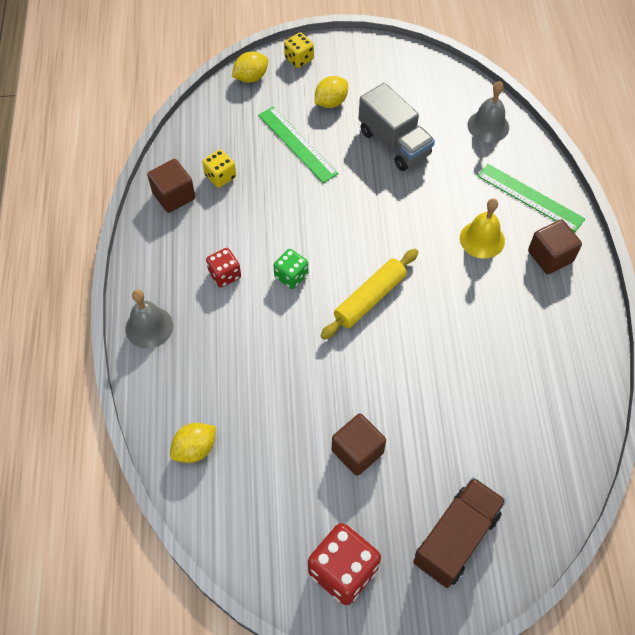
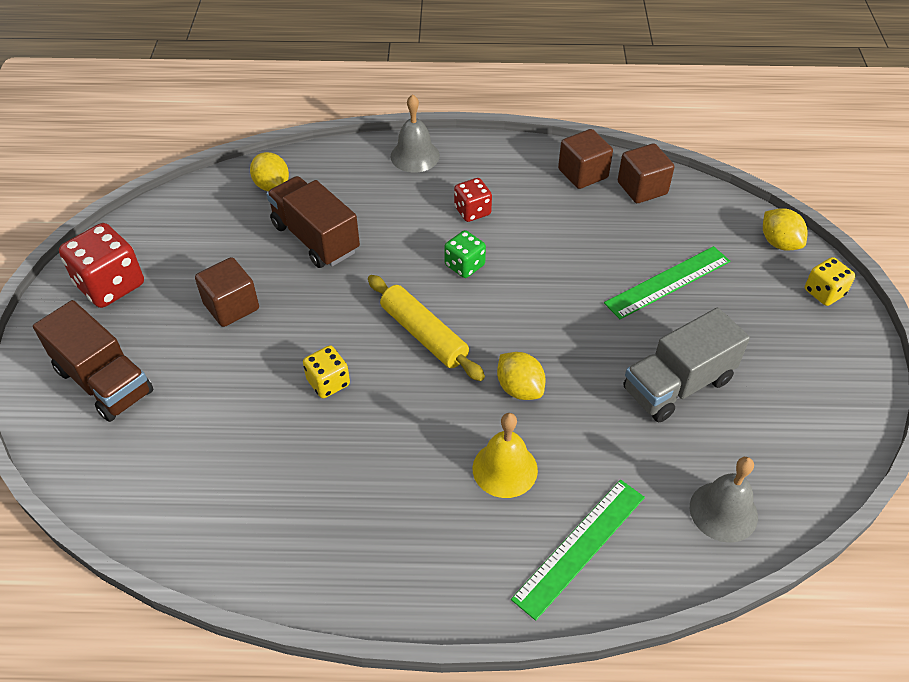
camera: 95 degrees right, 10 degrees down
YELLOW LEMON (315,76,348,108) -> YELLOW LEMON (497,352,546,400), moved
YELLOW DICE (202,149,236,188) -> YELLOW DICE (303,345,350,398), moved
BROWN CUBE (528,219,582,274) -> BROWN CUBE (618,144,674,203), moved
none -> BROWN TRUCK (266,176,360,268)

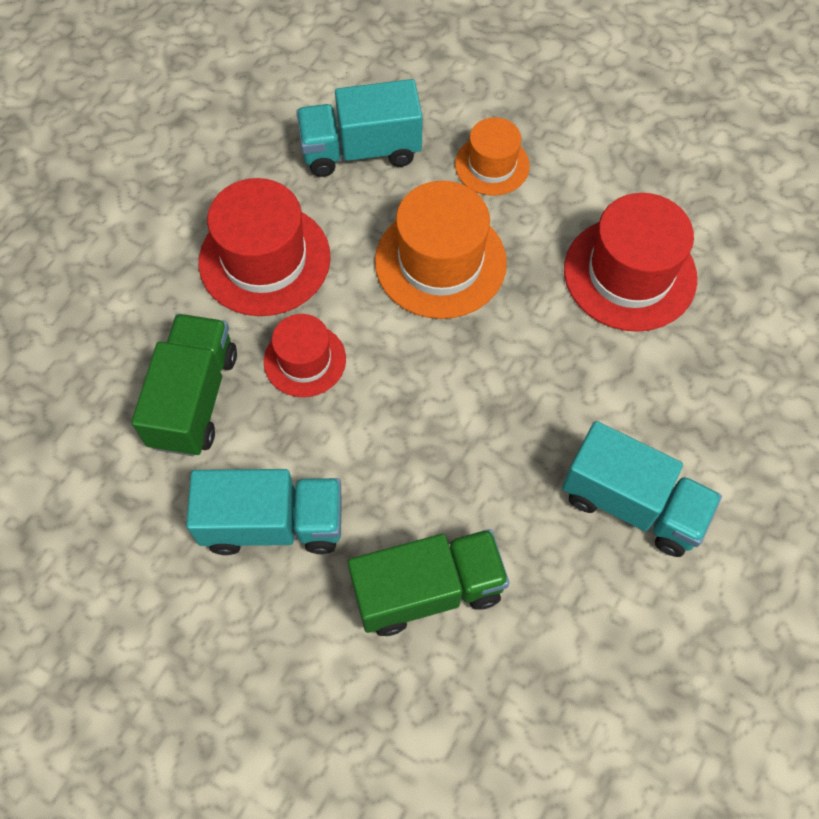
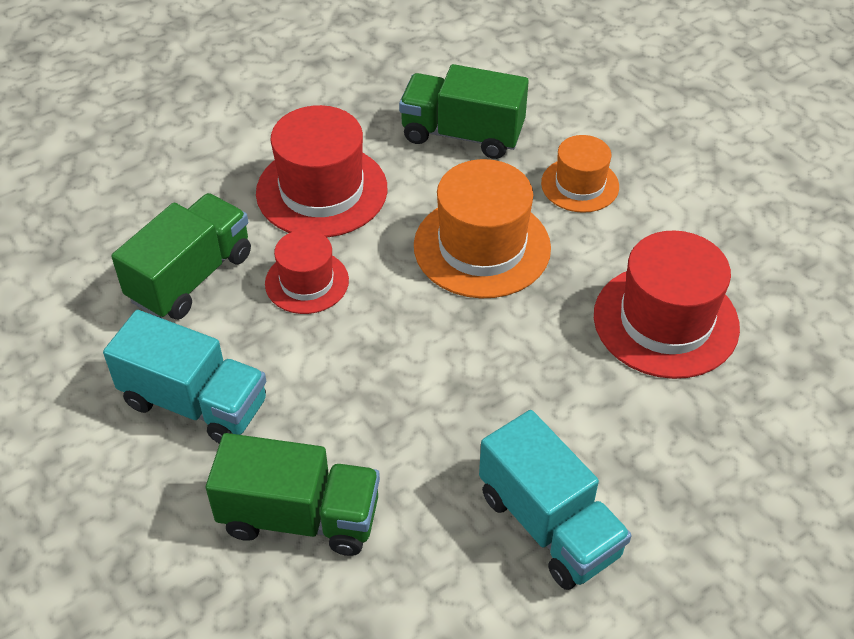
camera: 25 degrees right, 15 degrees down
TURQUOISE TRUCK (296,79,423,177) -> GREEN TRUCK (399,64,529,159)

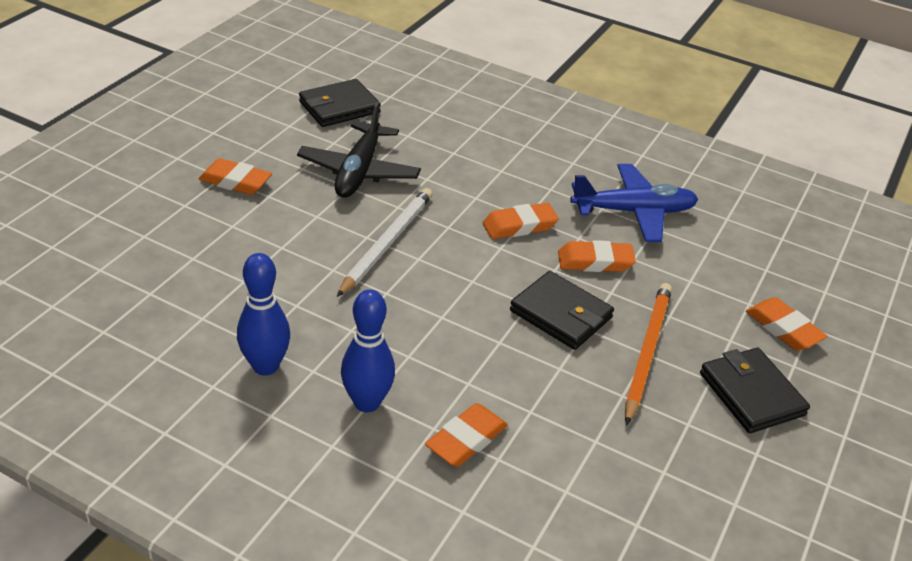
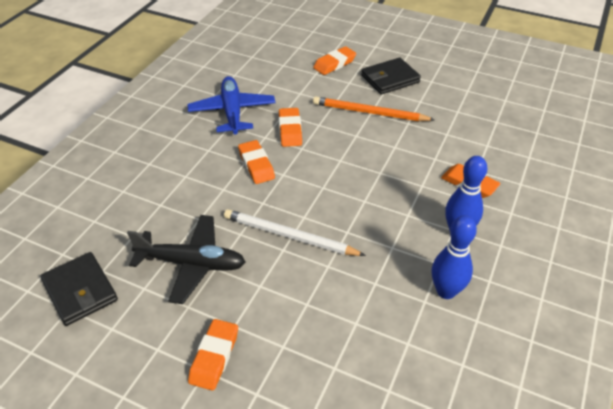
camera: 90 degrees left, 5 degrees up
BLACK WALLET (510,271,614,350) -> none

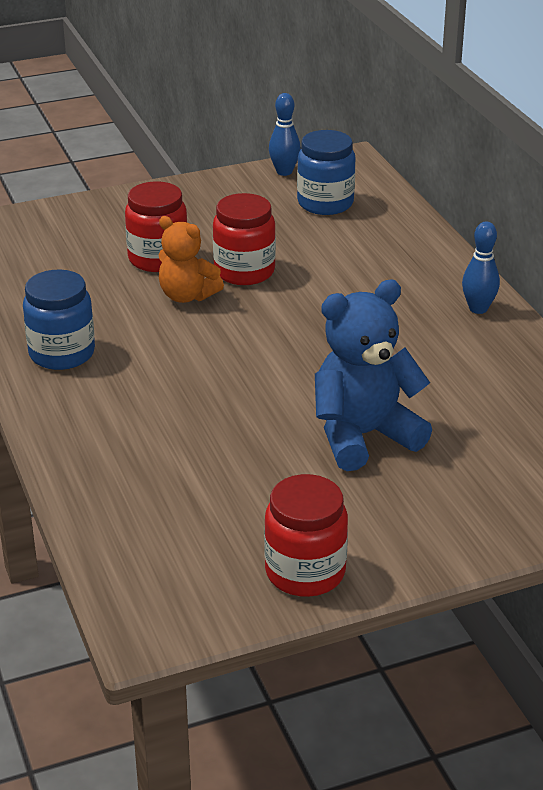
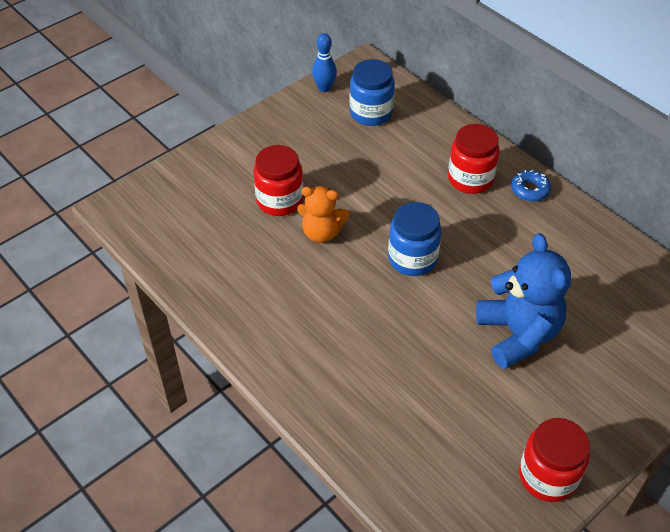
camera: 20 degrees left, 15 degrees up
RED JAR (213,193,276,285) -> RED JAR (448,124,500,194), moved
BLUE BOWLING PIN (462,221,500,314) -> BLUE DONUT (511,170,551,202)
BLUE JAR (23,270,95,370) -> BLUE JAR (388,202,442,276), moved
BLUE TEDDY BEAR (315,279,432,471) -> BLUE TEDDY BEAR (476,233,571,369), 120 degrees clockwise

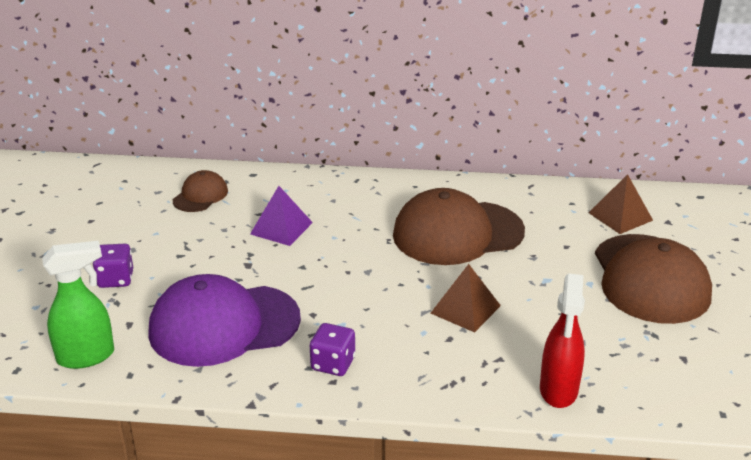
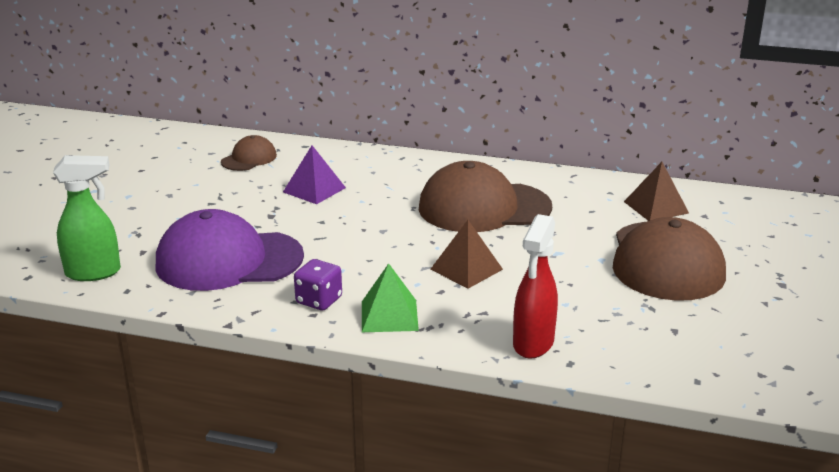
camera: 10 degrees right, 5 degrees down
PURPLE DICE (93,244,133,288) -> none
none -> GREEN PYRAMID (362,263,419,332)

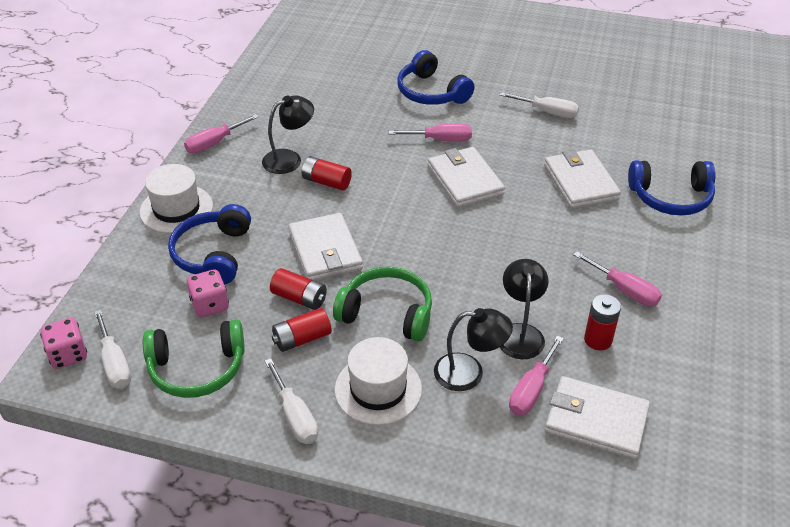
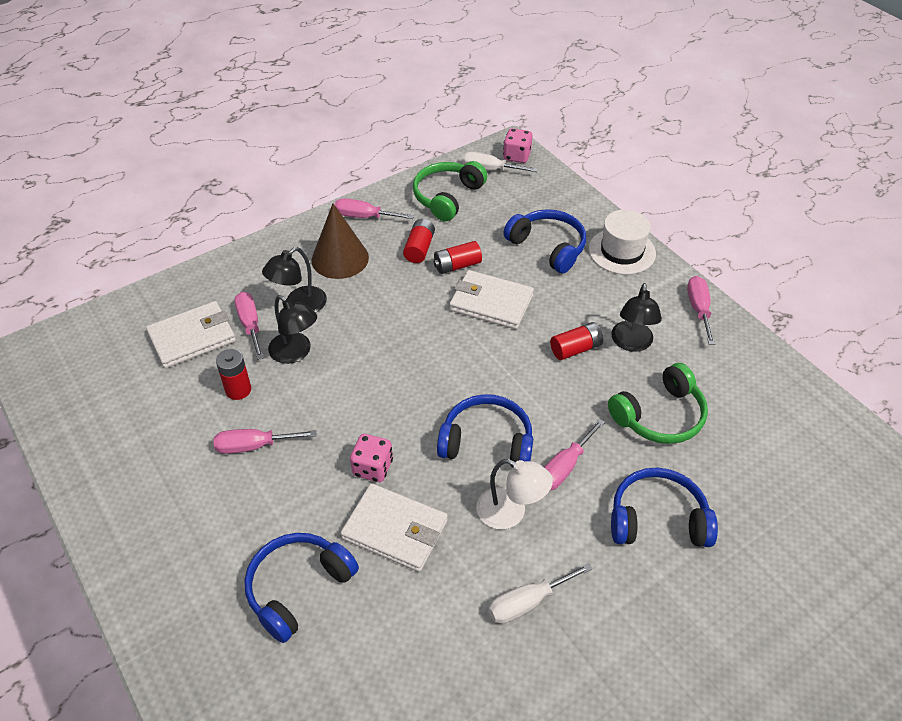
camera: 130 degrees right, 5 degrees up
WHITE WALLET (428,147,505,208) -> BLUE HEADPHONES (437,394,533,467)
GREEN HEADPHONES (333,267,432,341) -> GREEN HEADPHONES (608,363,708,444), moved
PINK DICE (187,269,229,318) -> PINK DICE (350,434,393,482), moved
WHITE HAT (334,337,422,425) -> BROWN CONE (312,203,369,279)
WHITE SCREWDRIVER (265,358,318,444) -> PINK SCREWDRIVER (335,198,414,219)
none -> WHITE LAMP (476,459,553,529)

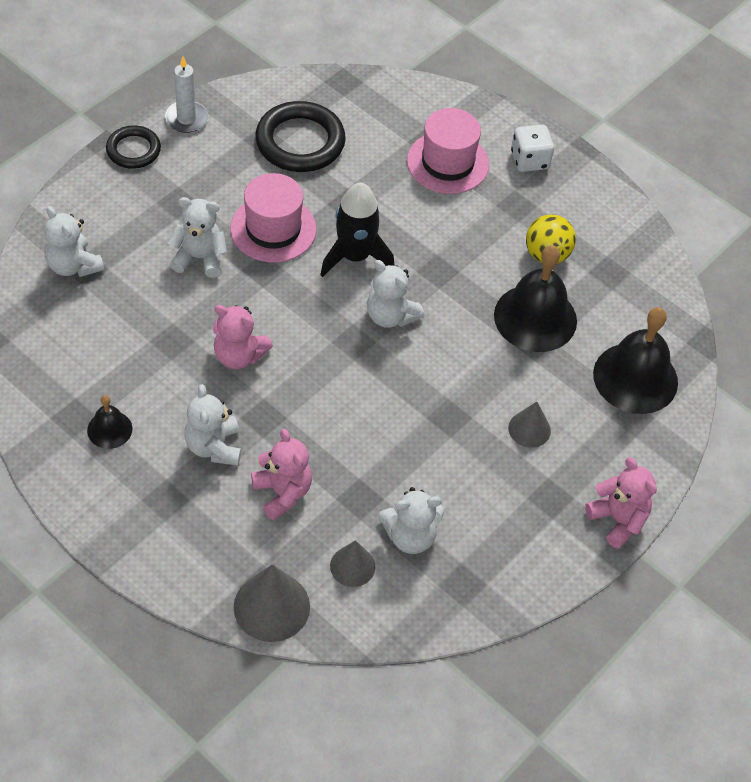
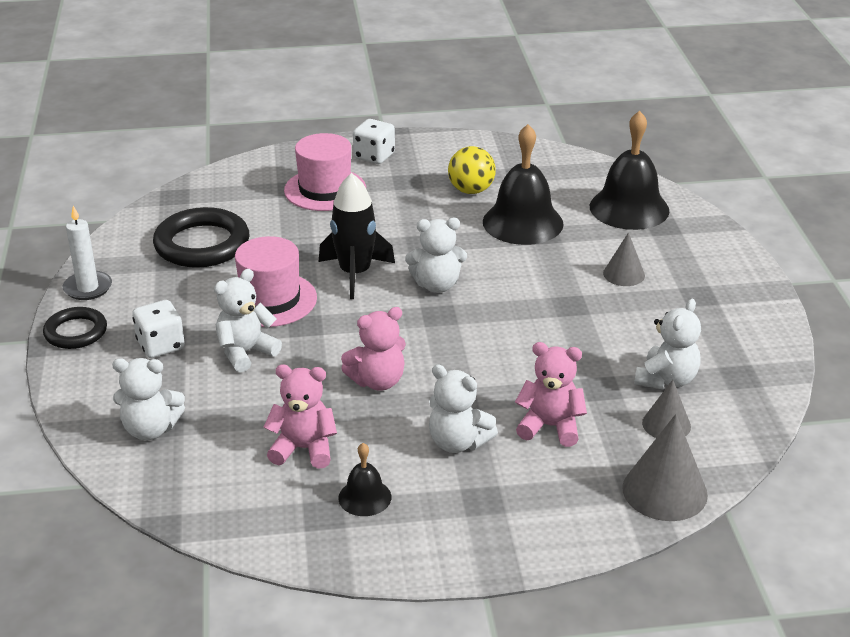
camera: 45 degrees left, 20 degrees down
PINK TEDDY BEAR (585,457,657,549) -> PINK TEDDY BEAR (264,364,337,469), moved
none -> WHITE DICE (132,300,185,358)

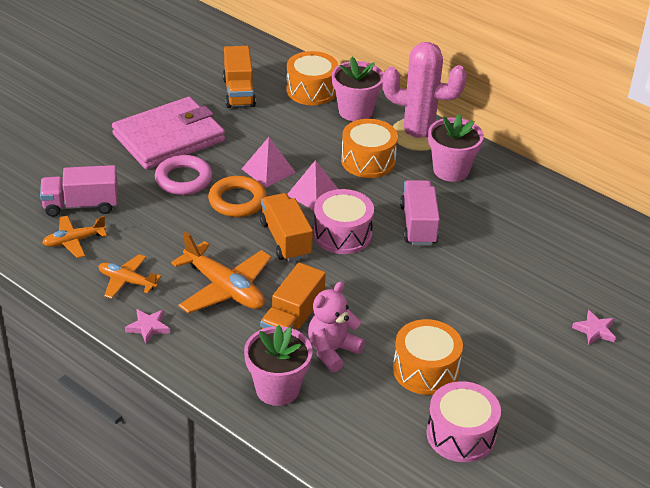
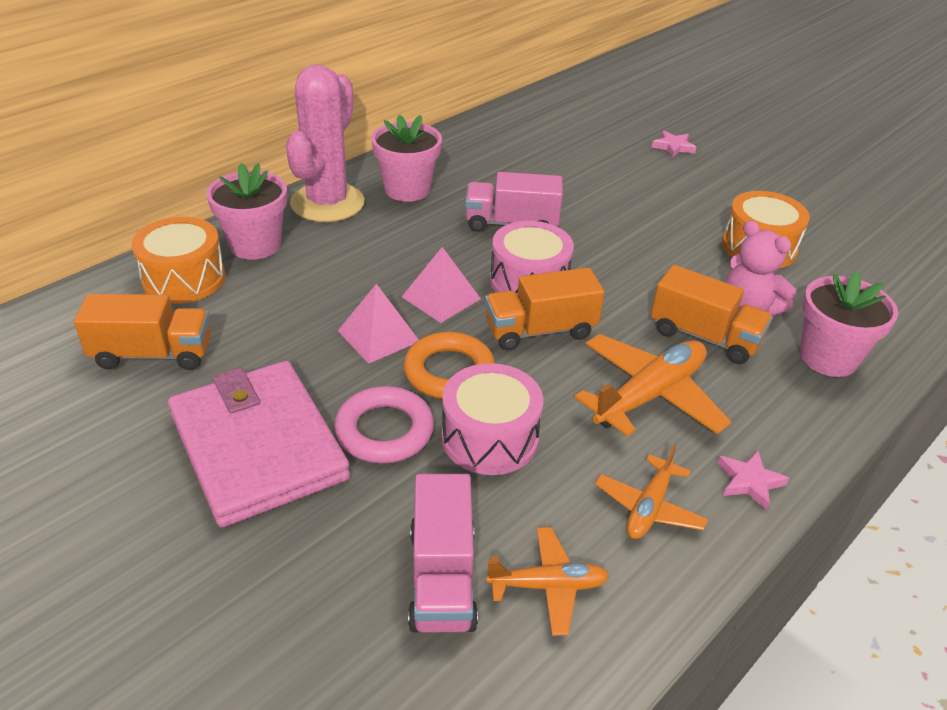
camera: 85 degrees left, 0 degrees up
ORANGE DRUM (341,119,398,178) -> none
ORANGE PLANE (42,215,107,258) -> ORANGE PLANE (486,527,609,636), 75 degrees counterclockwise
PINK DRUM (426,381,501,462) -> PINK DRUM (442,363,543,475), moved

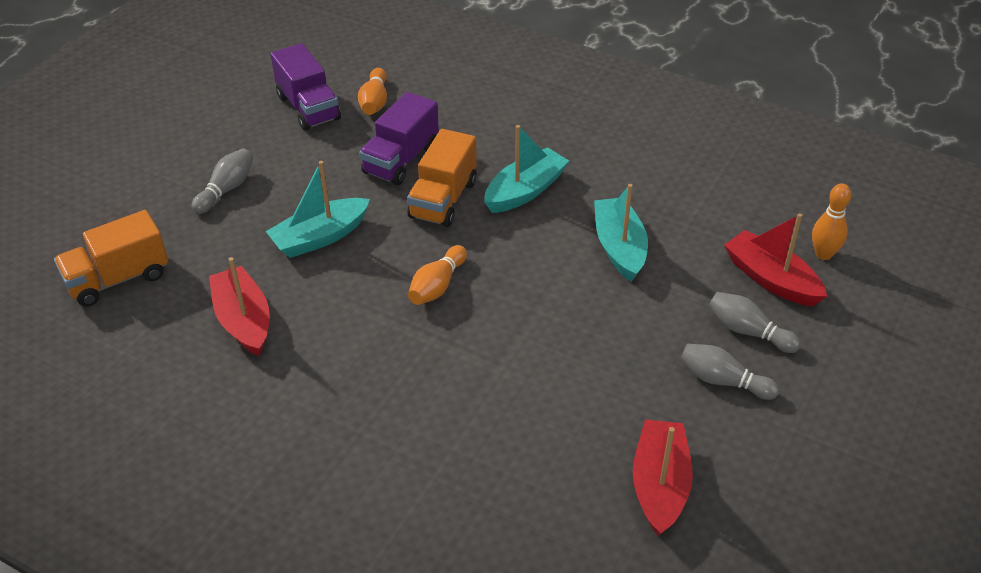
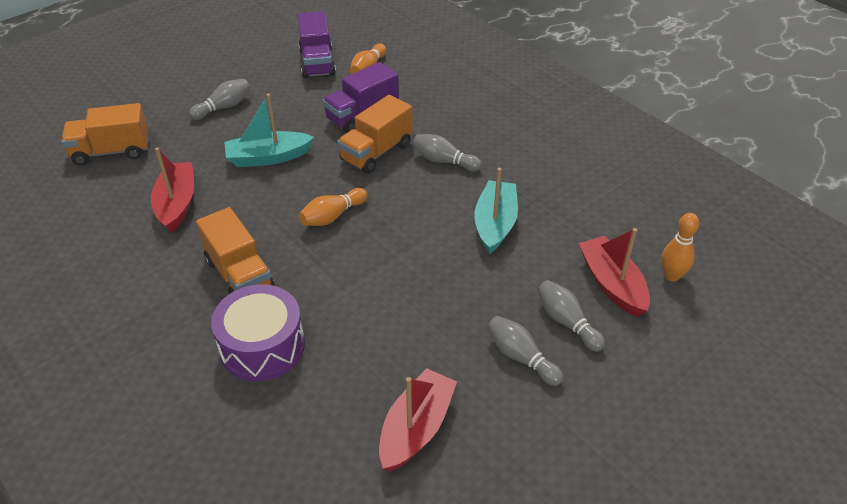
camera: 20 degrees right, 0 degrees up
TURQUOISE BOAT (484,125,569,213) -> GREY BOWLING PIN (412,134,482,171)
none -> ORANGE TRUCK (196,207,275,295)
none -> PURPLE DRUM (211,284,305,381)

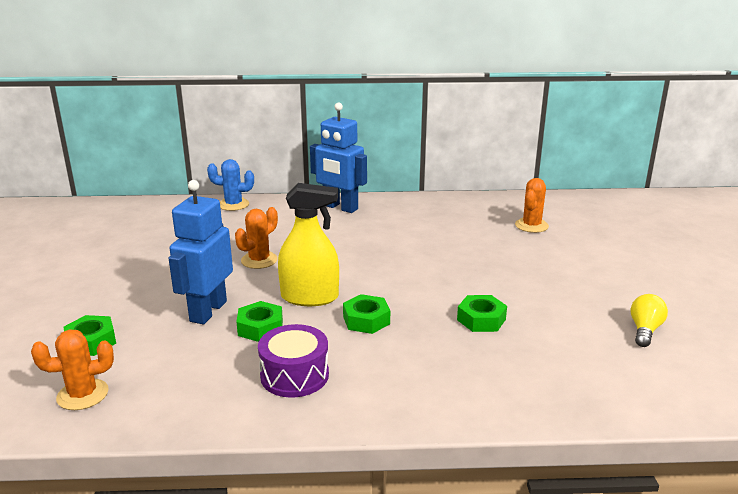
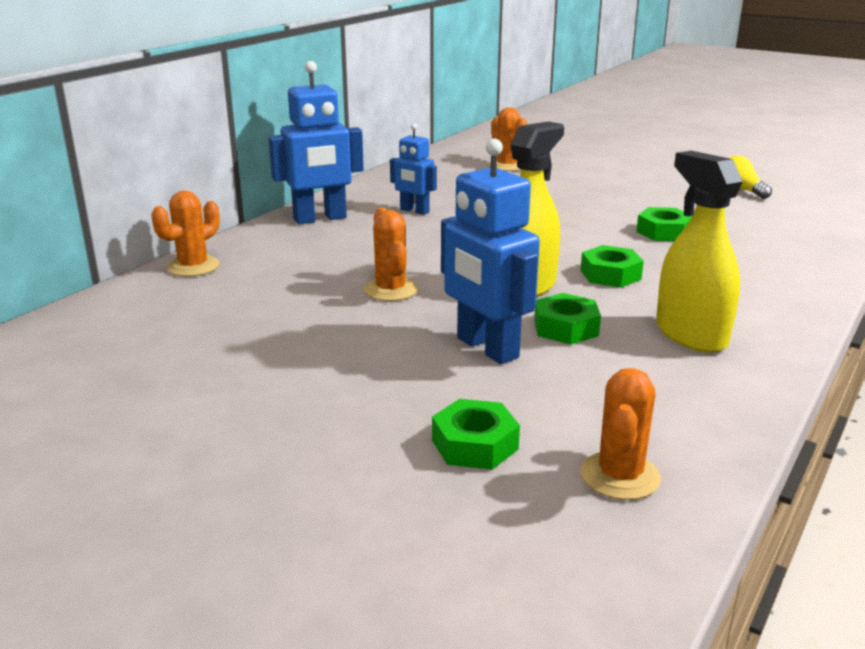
camera: 55 degrees left, 0 degrees up
BLUE CACTUS (207,159,254,211) -> ORANGE CACTUS (151,190,220,277)
PURPLE DRUM (258,324,329,398) -> YELLOW SPRAY BOTTLE (656,151,743,353)
none -> BLUE ROBOT (390,123,437,215)

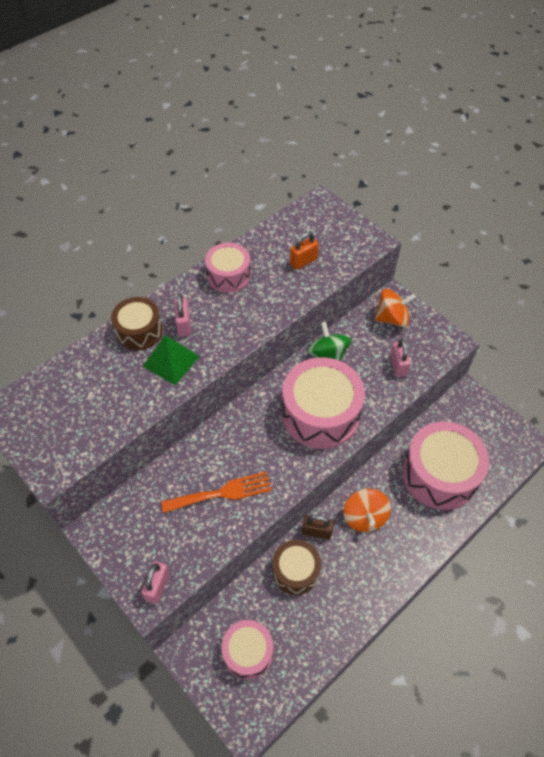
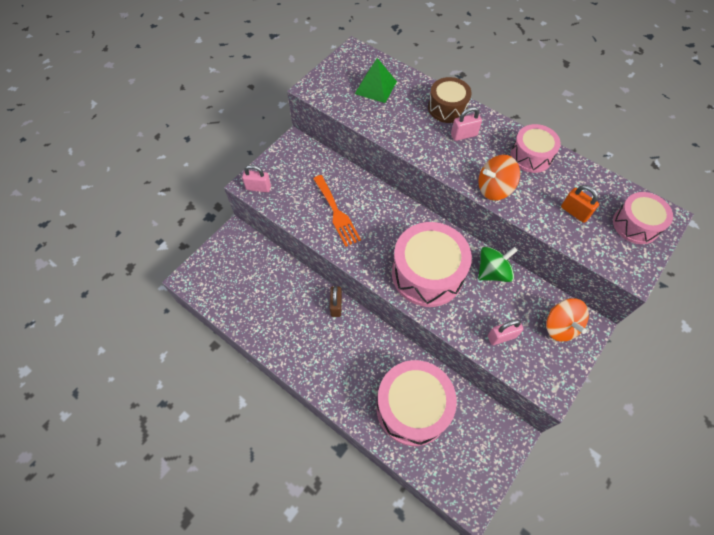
camera: 80 degrees right, 5 degrees up
GREEN PYRAMID (142,335,200,385) -> GREEN PYRAMID (355,58,397,103), moved
ORANGE SPINNING TOP (343,489,391,532) -> ORANGE SPINNING TOP (478,155,520,201), moved
BROWN DRUM (272,540,321,595) -> none
PINK DRUM (221,620,273,680) -> PINK DRUM (613,192,673,244), moved

